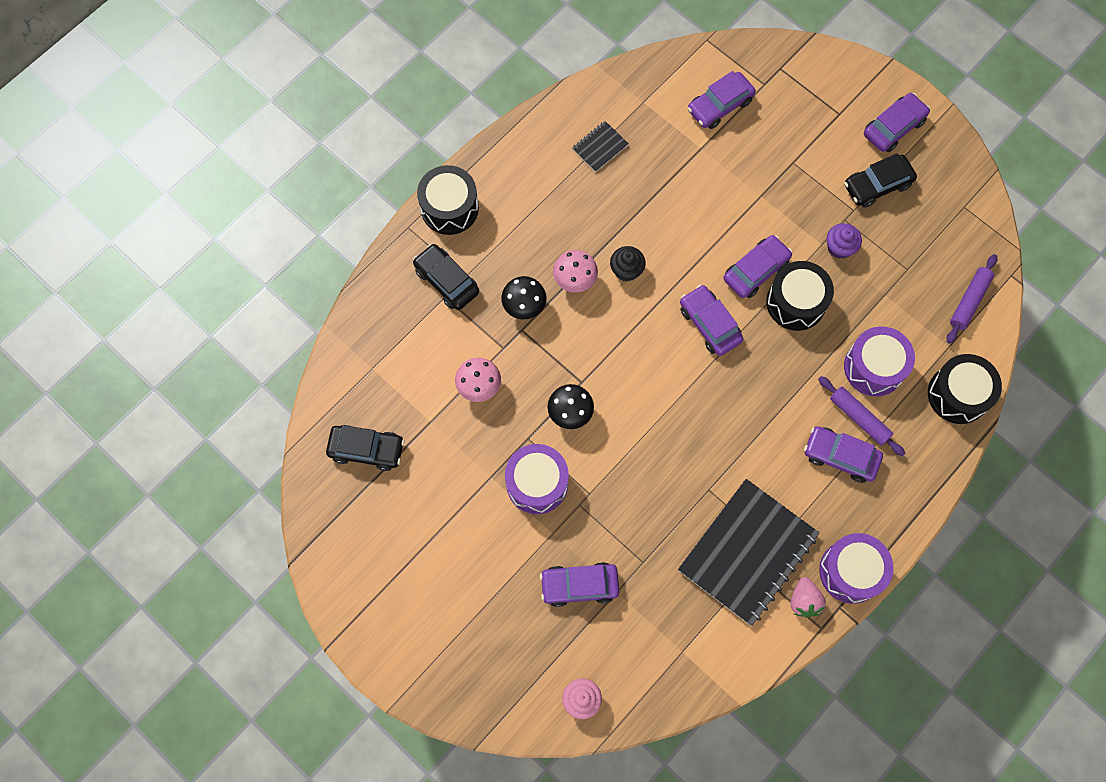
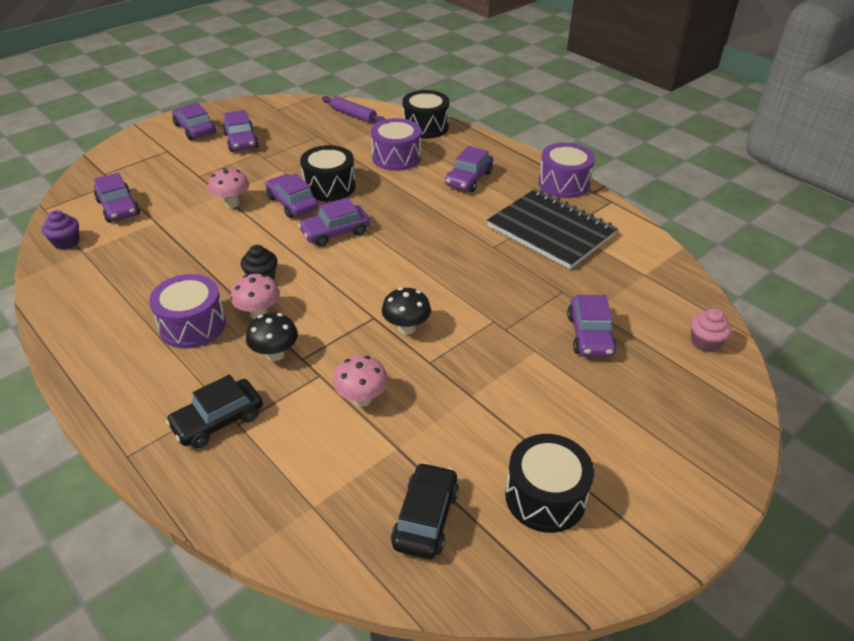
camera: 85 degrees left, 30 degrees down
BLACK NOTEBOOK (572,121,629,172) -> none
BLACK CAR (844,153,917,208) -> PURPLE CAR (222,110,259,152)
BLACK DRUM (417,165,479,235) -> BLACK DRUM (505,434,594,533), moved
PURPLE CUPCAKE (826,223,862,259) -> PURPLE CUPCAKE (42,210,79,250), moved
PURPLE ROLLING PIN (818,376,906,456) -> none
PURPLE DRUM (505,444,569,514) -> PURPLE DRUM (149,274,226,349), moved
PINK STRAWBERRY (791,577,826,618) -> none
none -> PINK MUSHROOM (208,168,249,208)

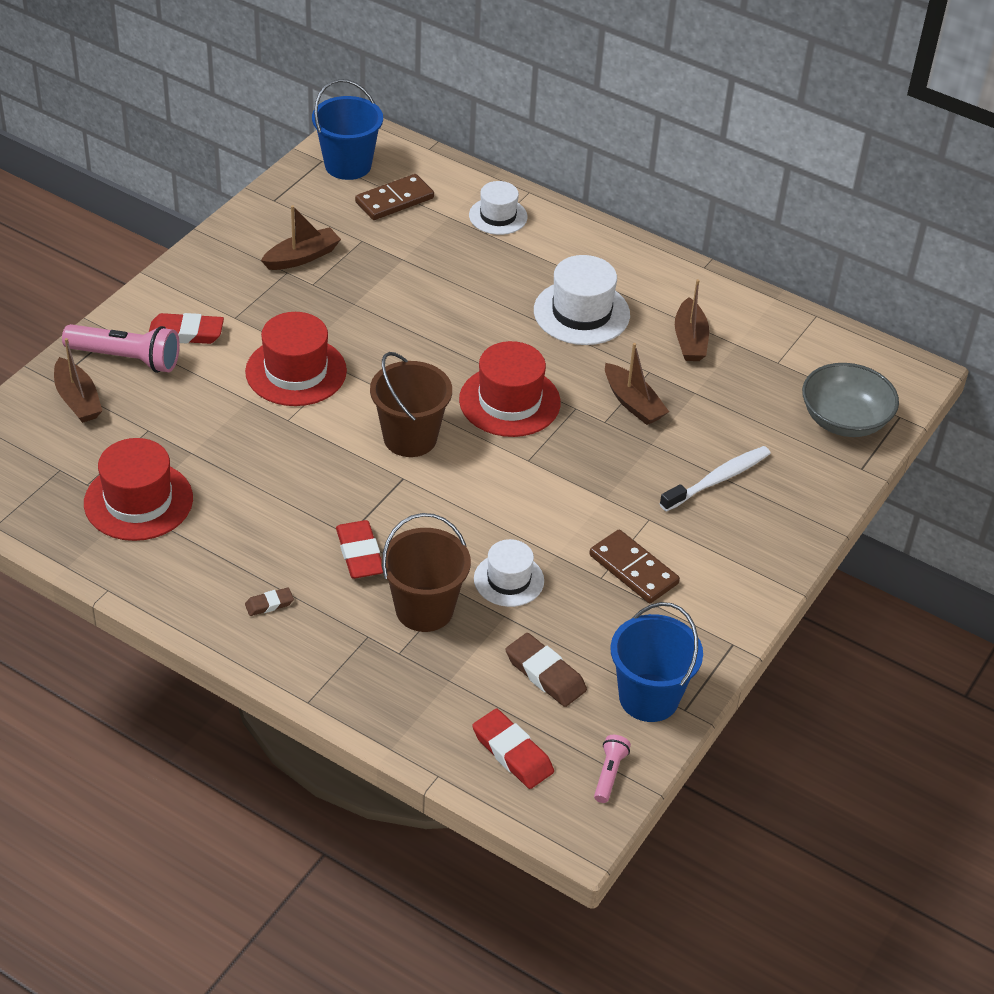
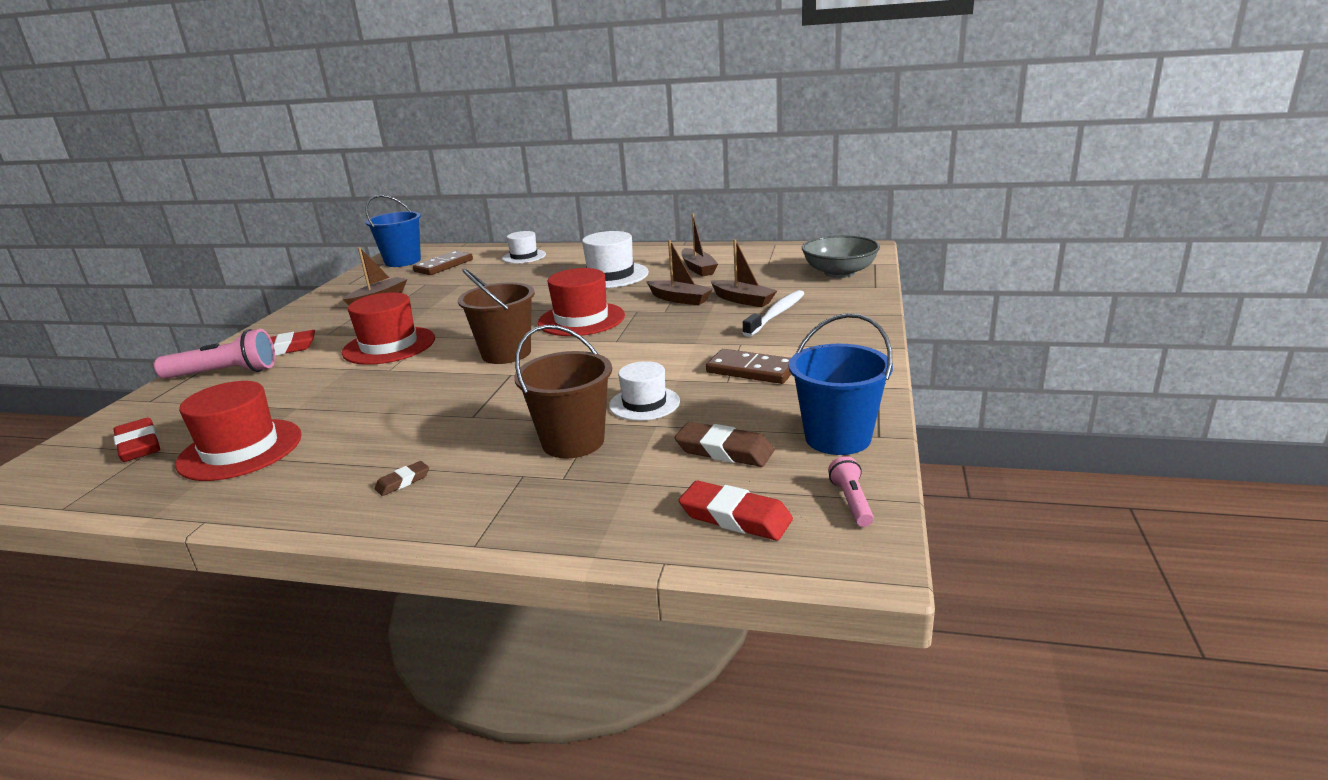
camera: 15 degrees left, 20 degrees down
BROWN BOAT (54,338,102,423) -> BROWN BOAT (711,239,777,307), moved
RED ERASER (336,520,383,579) -> RED ERASER (113,418,160,462), moved

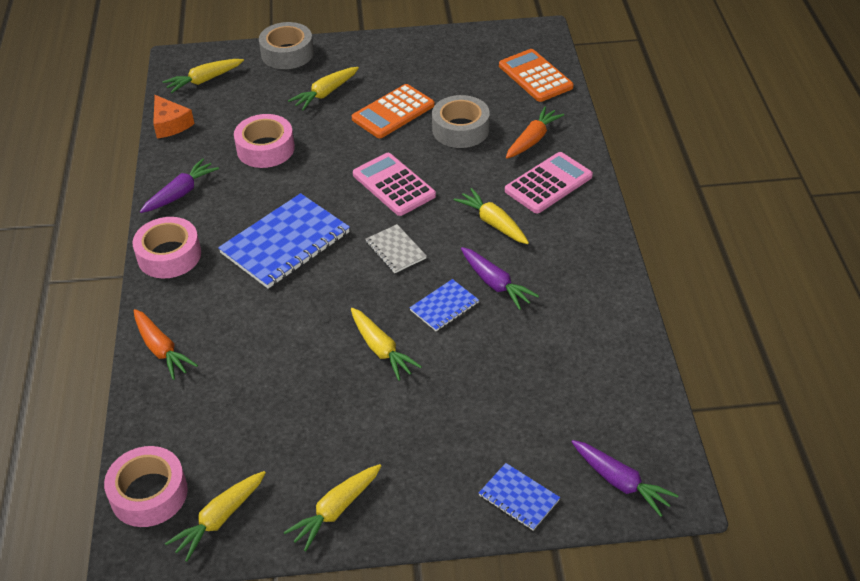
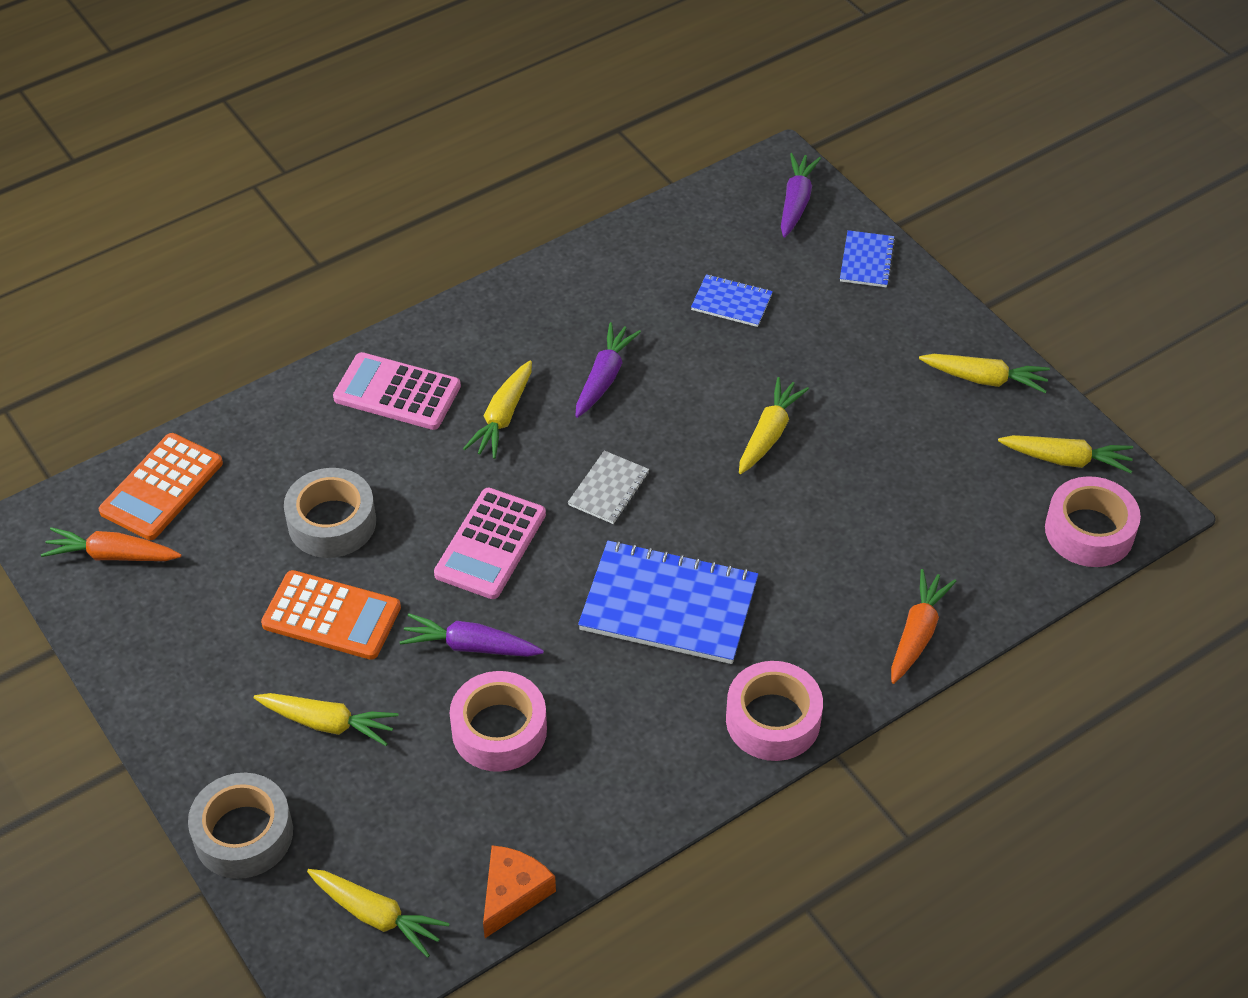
camera: 120 degrees left, 5 degrees up
ORANGE CARROT (506,107,564,159) -> ORANGE CARROT (41,527,181,561), moved
PURPLE CARROT (140,158,219,213) -> PURPLE CARROT (400,613,544,657), moved
BLUE NOTEBOOK (409,279,479,331) -> BLUE NOTEBOOK (691,274,773,327), moved

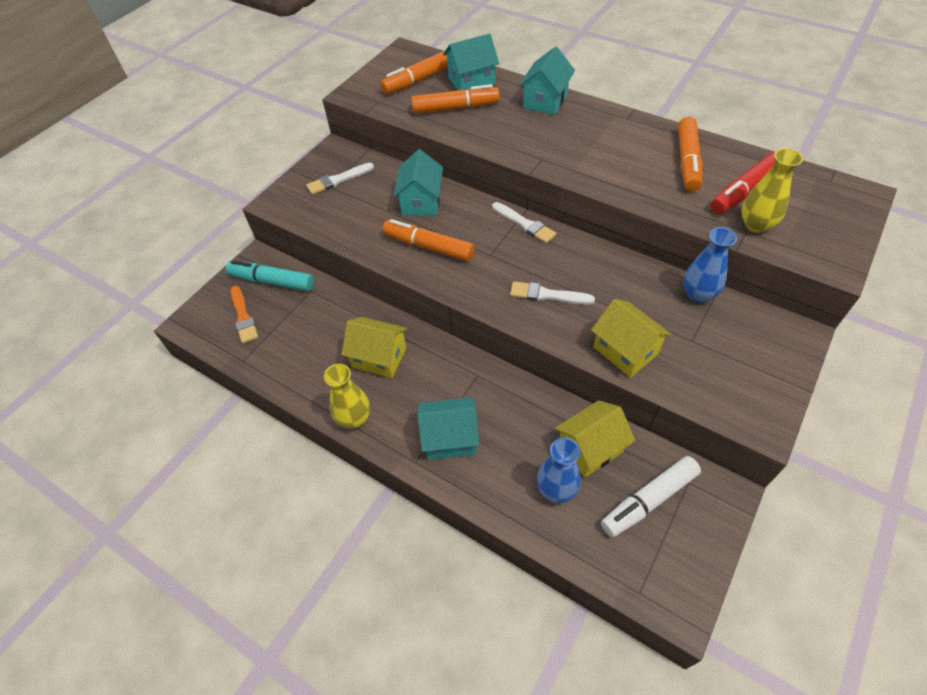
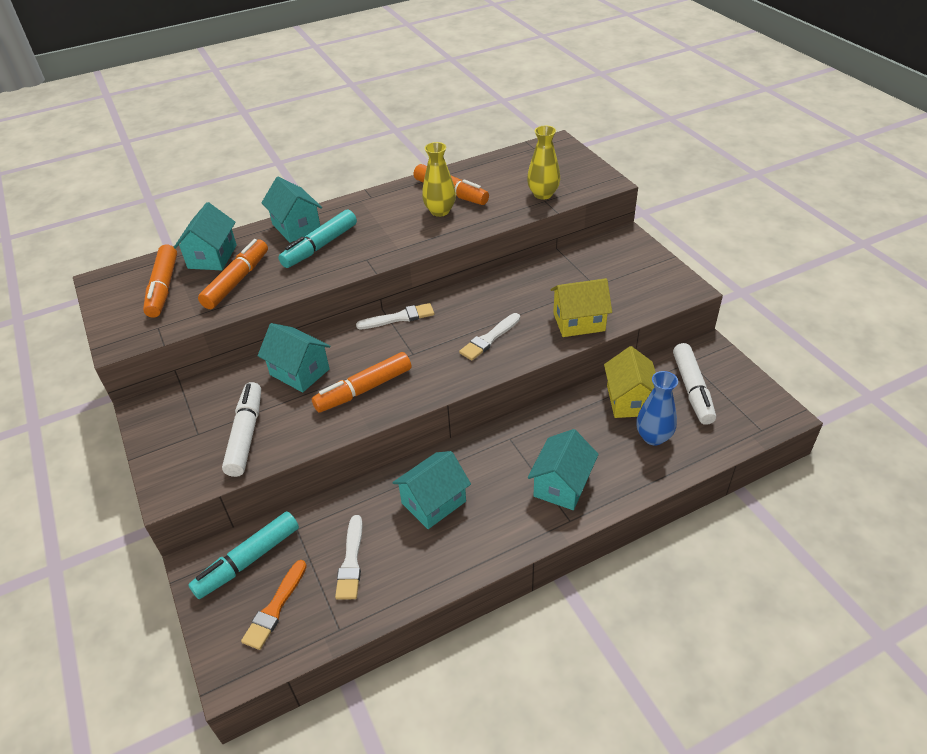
camera: 60 degrees left, 10 degrees down
RED MARKER (711,152,775,214) -> none
WHITE BRUSH (306,163,374,195) -> WHITE BRUSH (335,515,362,600), moved
BLUE VASE (683,227,737,303) -> none
ORANGE BRUSH (230,286,258,343) -> ORANGE BRUSH (241,560,307,650), 105 degrees clockwise
YELLOW HOUSE (341,317,408,378) -> TURQUOISE HOUSE (392,451,471,529)
YELLOW VASE (324,364,370,429) -> YELLOW VASE (422,142,456,217), moved
none -> TURQUOISE MARKER (278,209,357,268)
none -> WHITE MARKER (222,382,261,477)

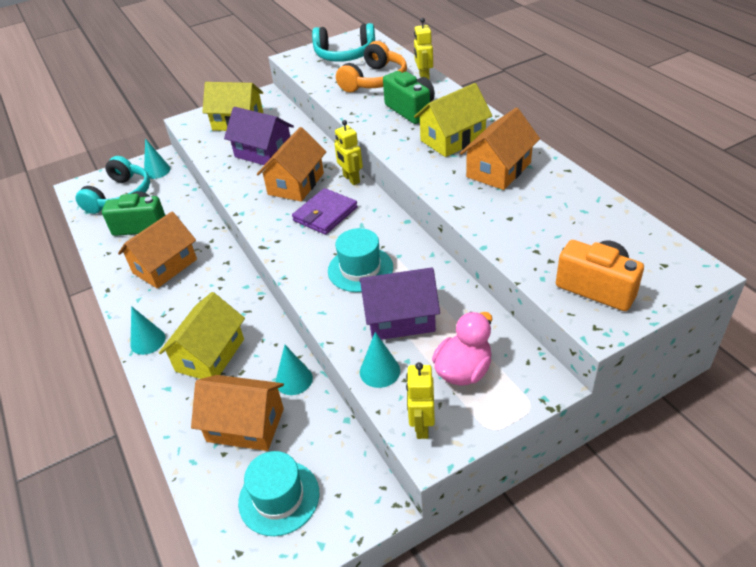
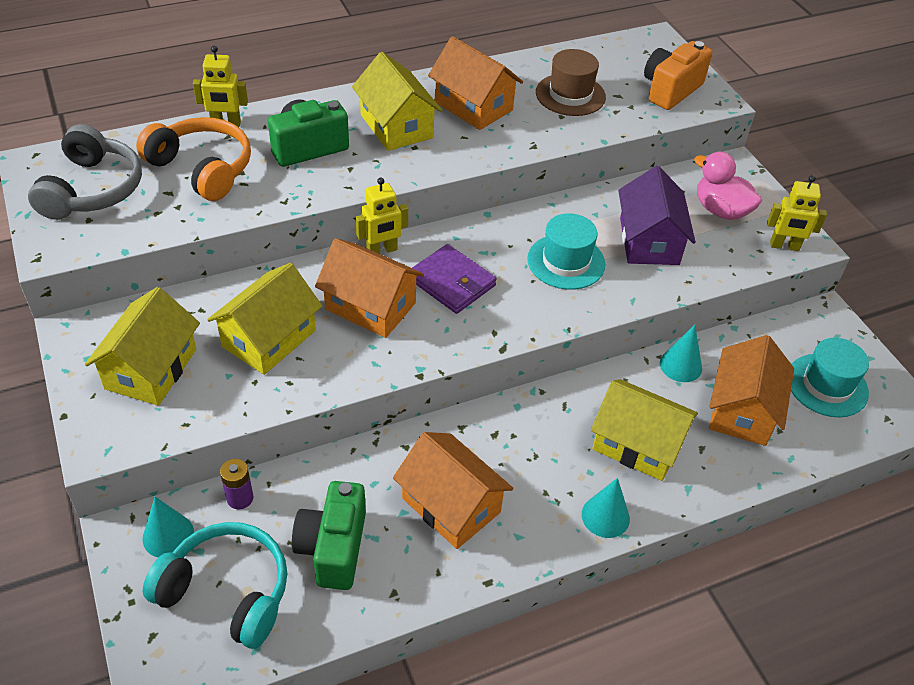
camera: 90 degrees left, 5 degrees up
TURQUOISE HEADPHONES (312,23,375,62) -> GREY HEADPHONES (28,124,142,220)
PURPLE HOUSE (224,107,294,165) -> YELLOW HOUSE (207,263,322,375)
TURQUOISE CONE (360,332,400,388) -> none
none -> BROWN HAT (536,49,606,116)
none -> PURPLE BATTERY (220,459,254,509)

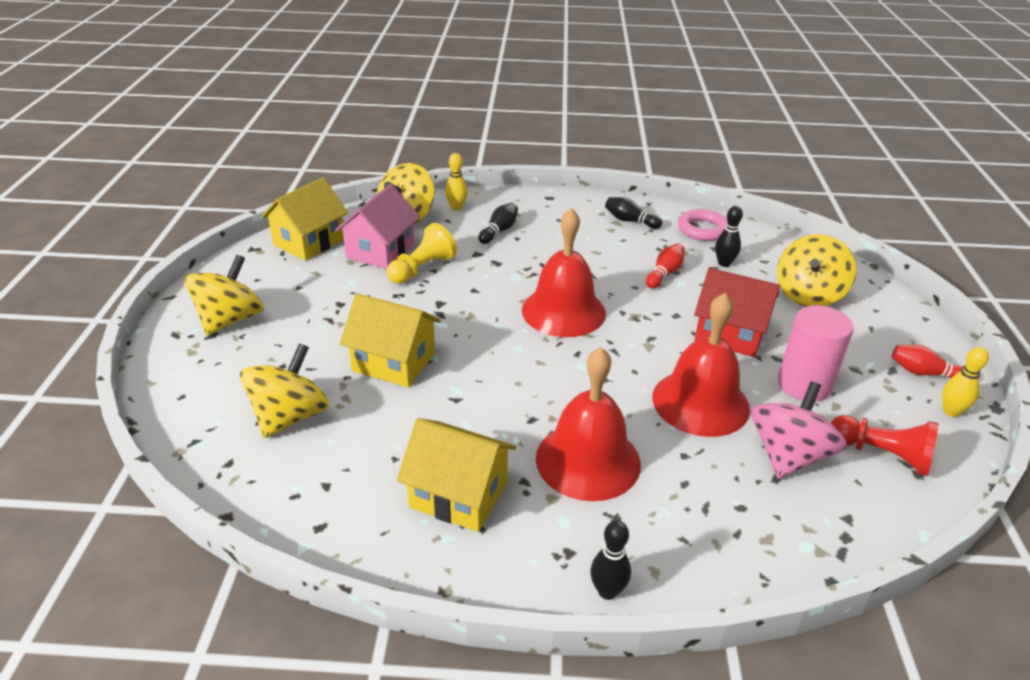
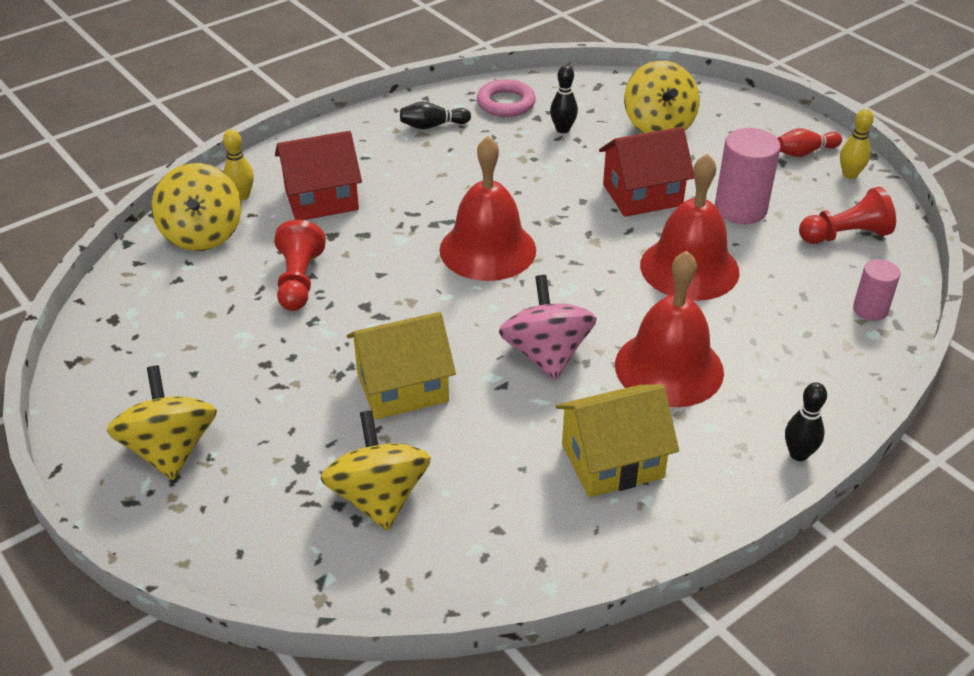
camera: 40 degrees left, 5 degrees up
YELLOW HOUSE (261,177,348,261) -> none
PINK HOUSE (335,184,420,269) -> none
BLACK BOWLING PIN (478,203,518,244) -> RED HOUSE (275,131,362,220)
YELLOW PAWN (387,223,457,284) -> RED PAWN (274,220,326,311)
RED BOWLING PIN (646,244,685,288) -> none
PINK SPINNING TOP (751,381,847,479) -> PINK SPINNING TOP (499,275,597,380), moved
none -> PINK CYLINDER (853,259,900,321)

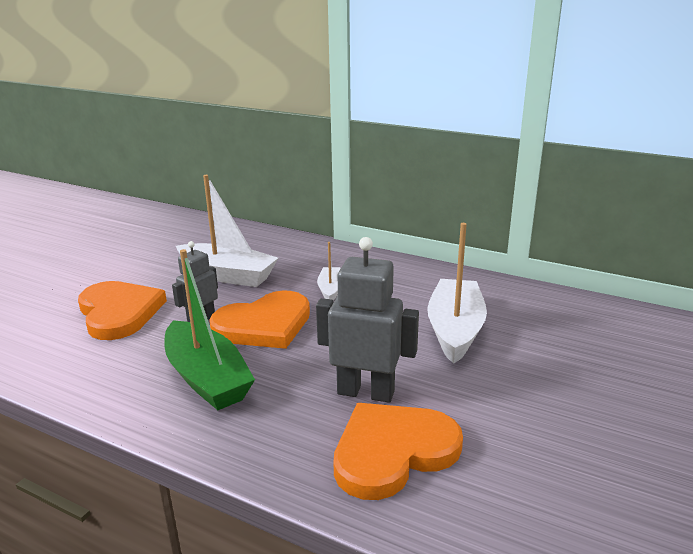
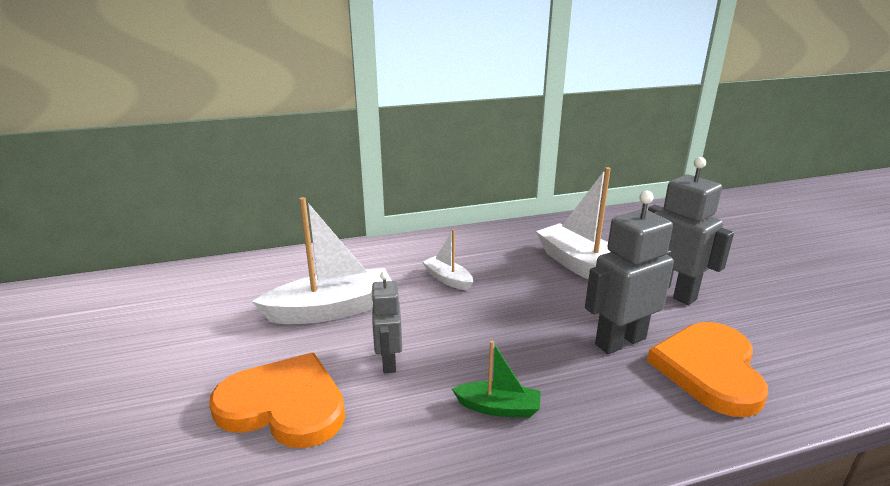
camera: 45 degrees left, 0 degrees up
GREEN BOAT (164,249,255,410) -> GREEN BOAT (452,341,541,418), x0.52
ORANGE HEART (209,291,310,349) -> none
none -> GREY ROBOT (648,157,734,305)

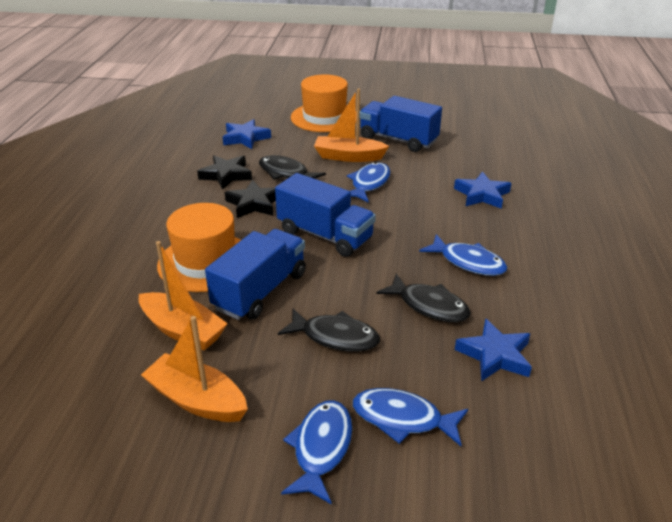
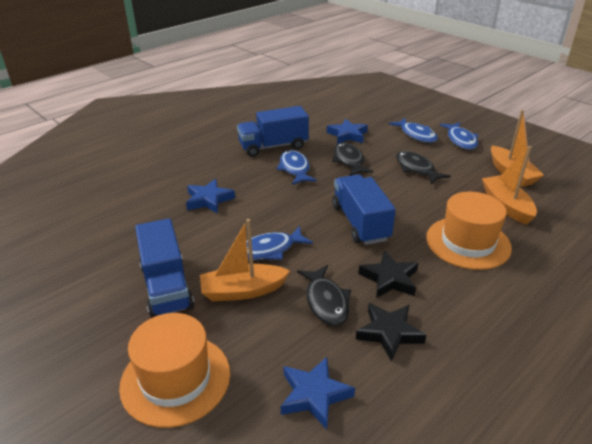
camera: 140 degrees left, 0 degrees up
ORANGE BOAT (314,88,389,162) -> ORANGE BOAT (200,219,290,301), 120 degrees clockwise
BLUE TRUCK (205,229,306,320) -> BLUE TRUCK (237,106,309,157), moved
BLUE FISH (281,400,352,505) -> BLUE FISH (440,122,478,150), 60 degrees counterclockwise

